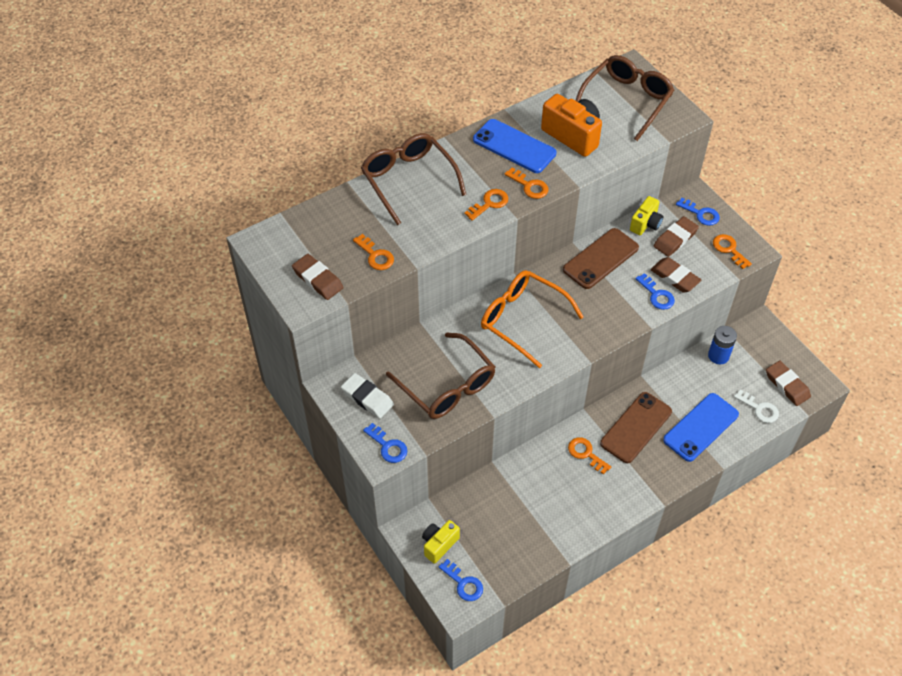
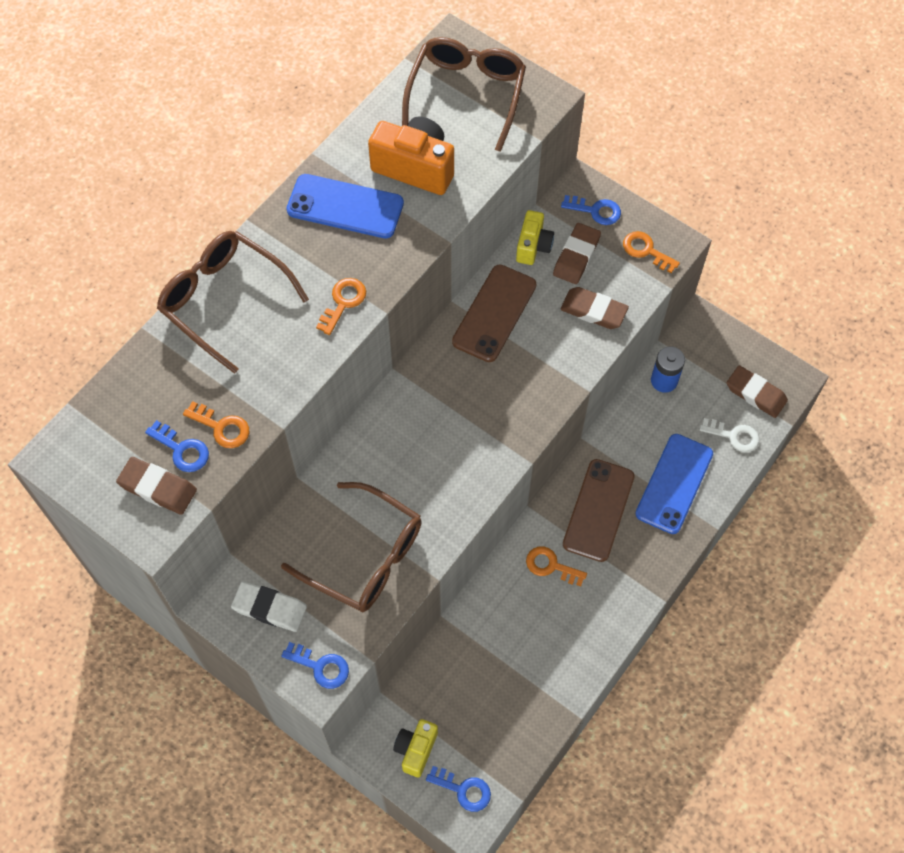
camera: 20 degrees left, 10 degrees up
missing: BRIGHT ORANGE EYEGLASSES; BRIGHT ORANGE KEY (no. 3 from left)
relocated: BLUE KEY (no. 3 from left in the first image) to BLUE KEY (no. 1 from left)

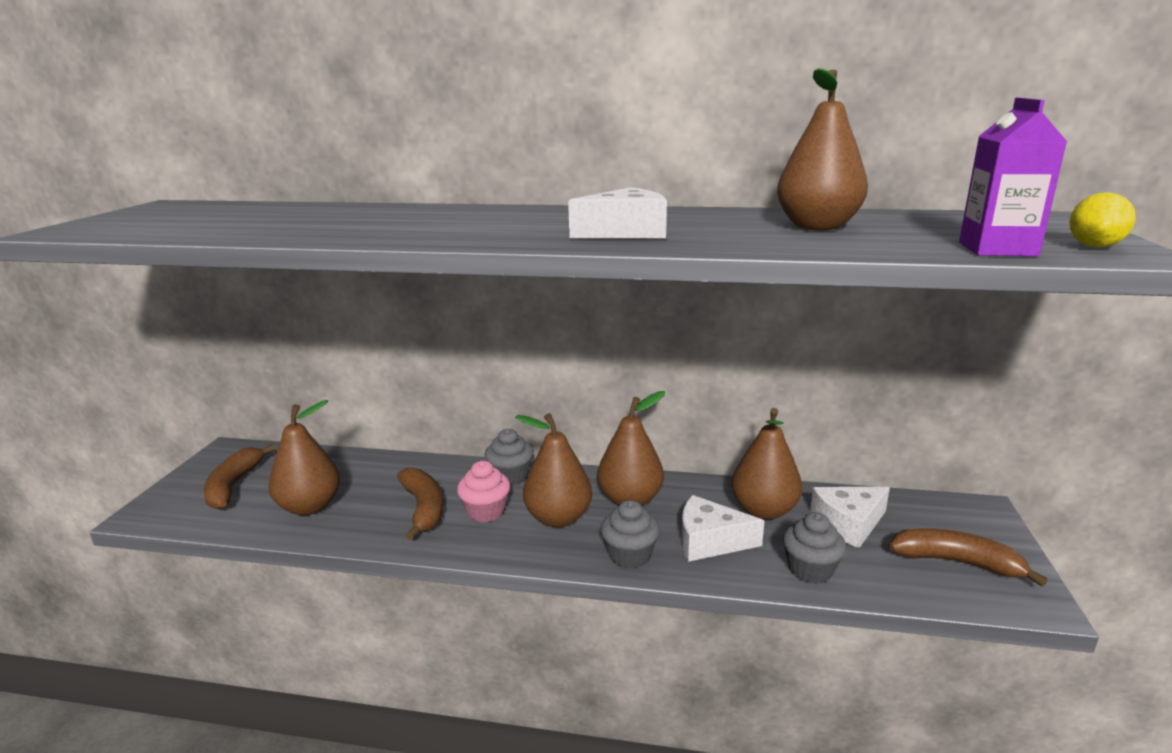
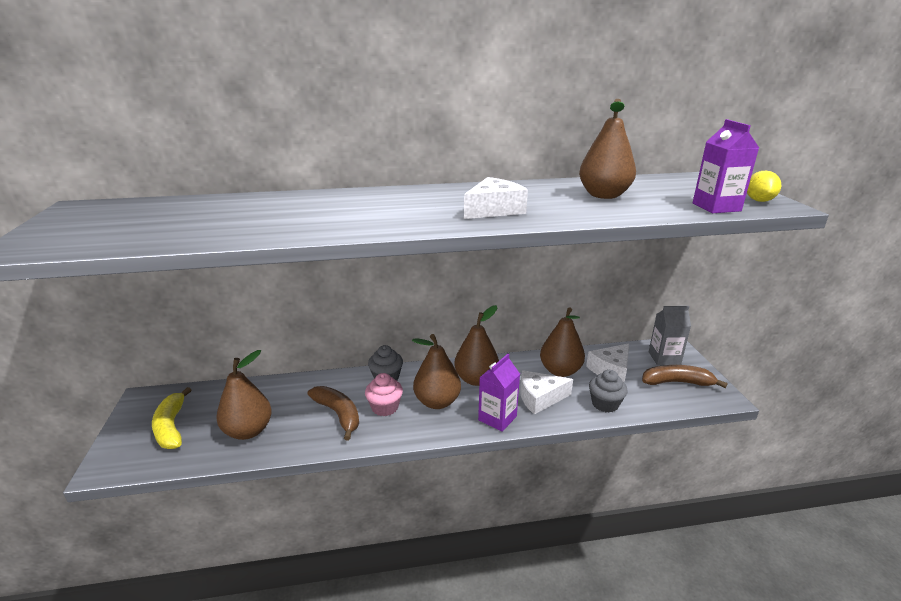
camera: 20 degrees left, 5 degrees up
appeared: GREY JUICE CARTON
exchanged: GREY MUFFIN (no. 2 from left) to PURPLE JUICE CARTON (no. 1 from left)
colour: DARK BROWN TOY BANANA (no. 1 from left) to GOLDEN TOY BANANA

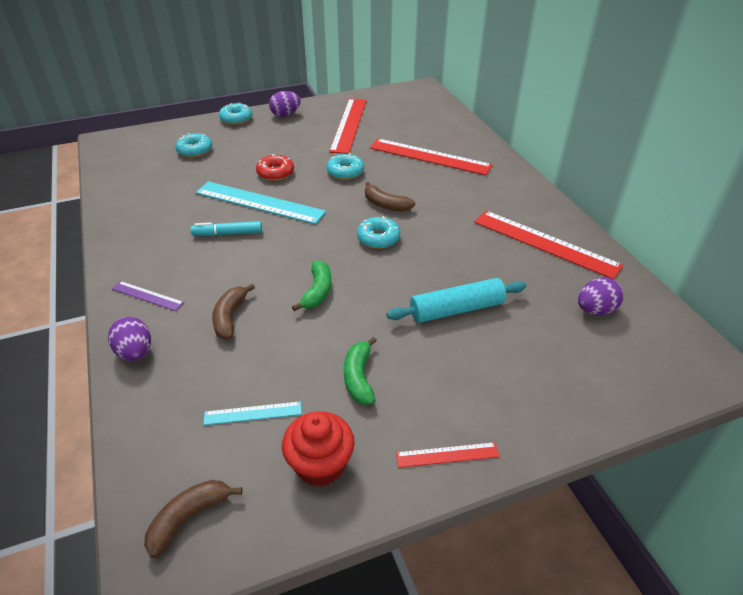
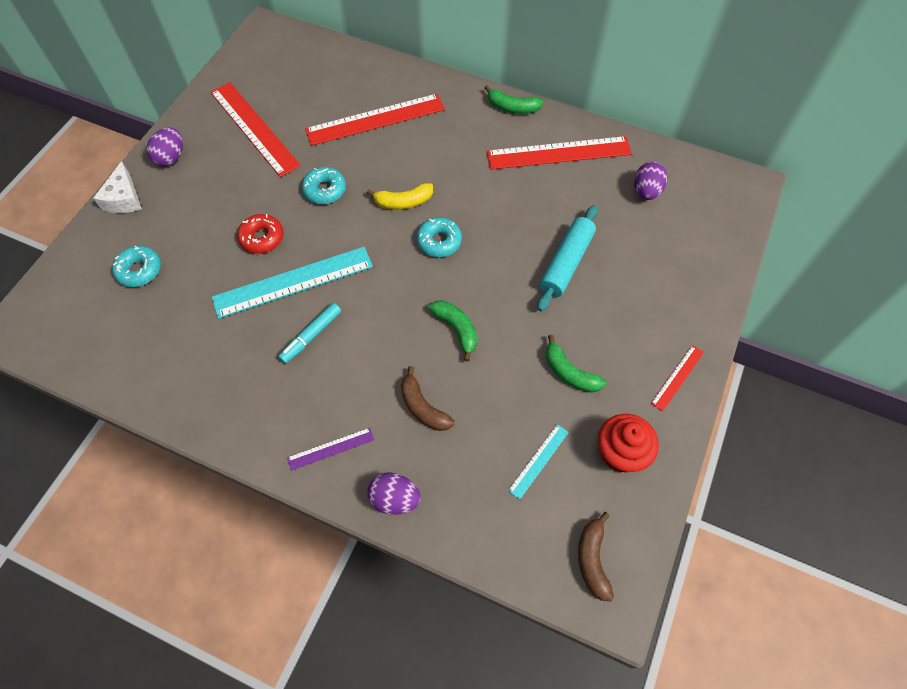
camera: 45 degrees left, 20 degrees up
appeared: LEAF-GREEN TOY BANANA (no. 2 from left)
exchanged: TURQUOISE DONUT (no. 2 from left) to PURE WHITE CHEESE WEDGE
colour: DARK BROWN TOY BANANA (no. 3 from left) to GOLDEN TOY BANANA

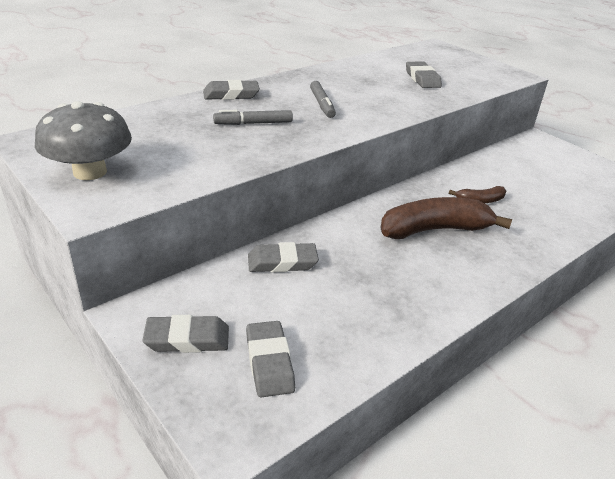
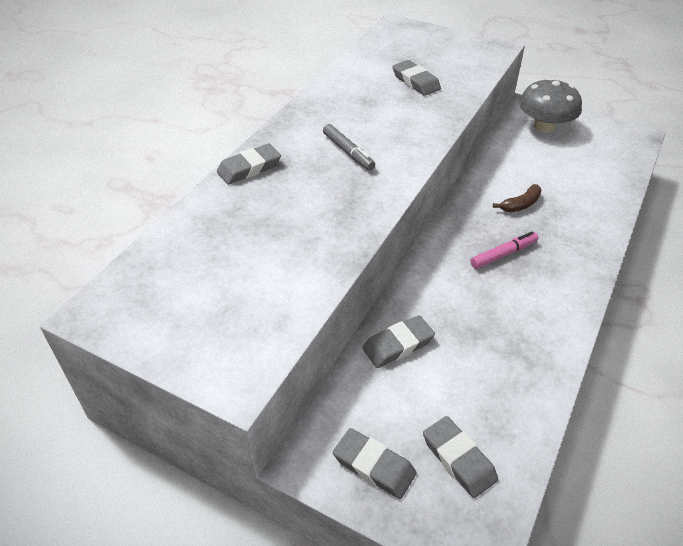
camera: 20 degrees left, 10 degrees up
missing: GREY MARKER (no. 1 from left)
relocated: GREY TOADSTOOL
exchanged: DARK BROWN TOY BANANA (no. 1 from left) to ROSE-PINK MARKER
spun: GREY PENCIL ERASER (no. 1 from left in the first image) 60 degrees clockwise

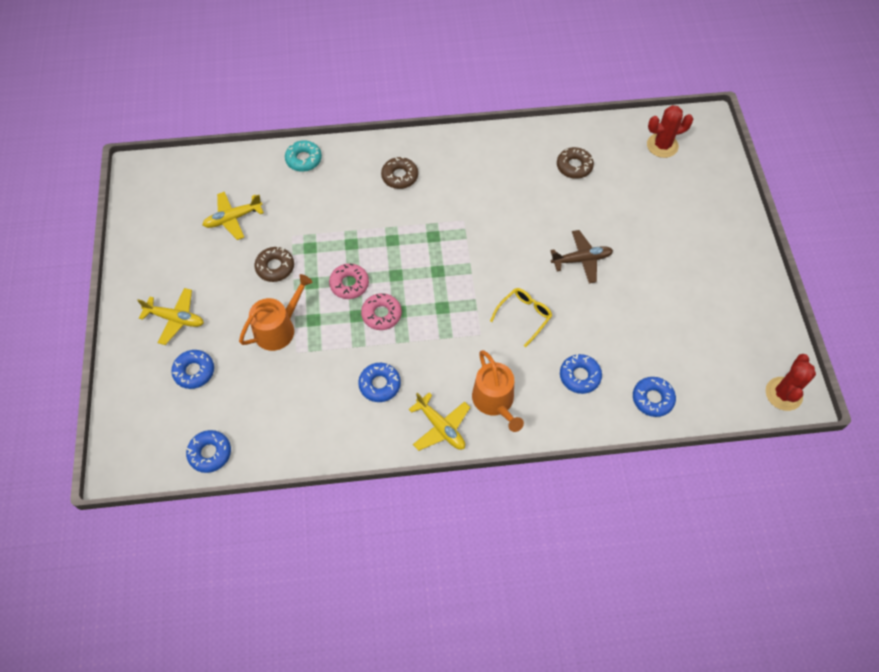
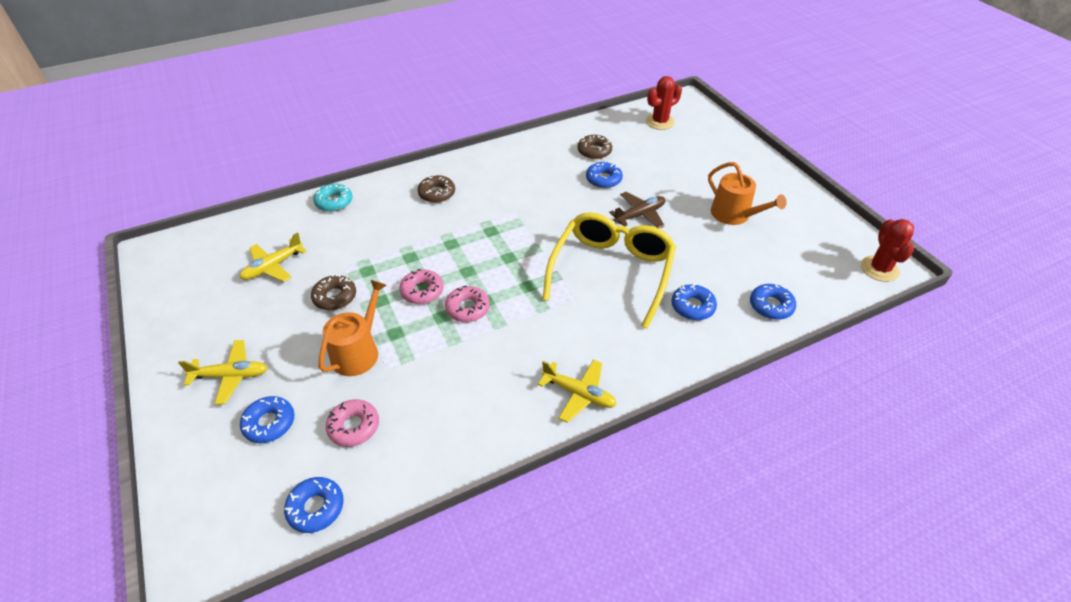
camera: 20 degrees left, 15 degrees down
appeared: ROSE-PINK DONUT (no. 1 from left)
relocated: BLUE DONUT (no. 3 from left); BRIGHT ORANGE WATERING CAN (no. 2 from left)
size: GOLDEN EYEGLASSES x2.19

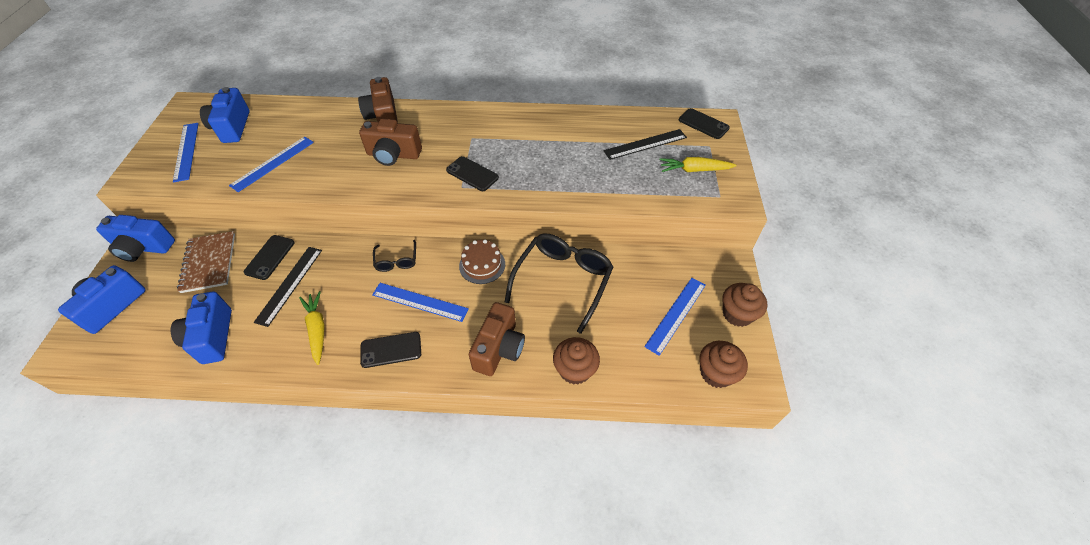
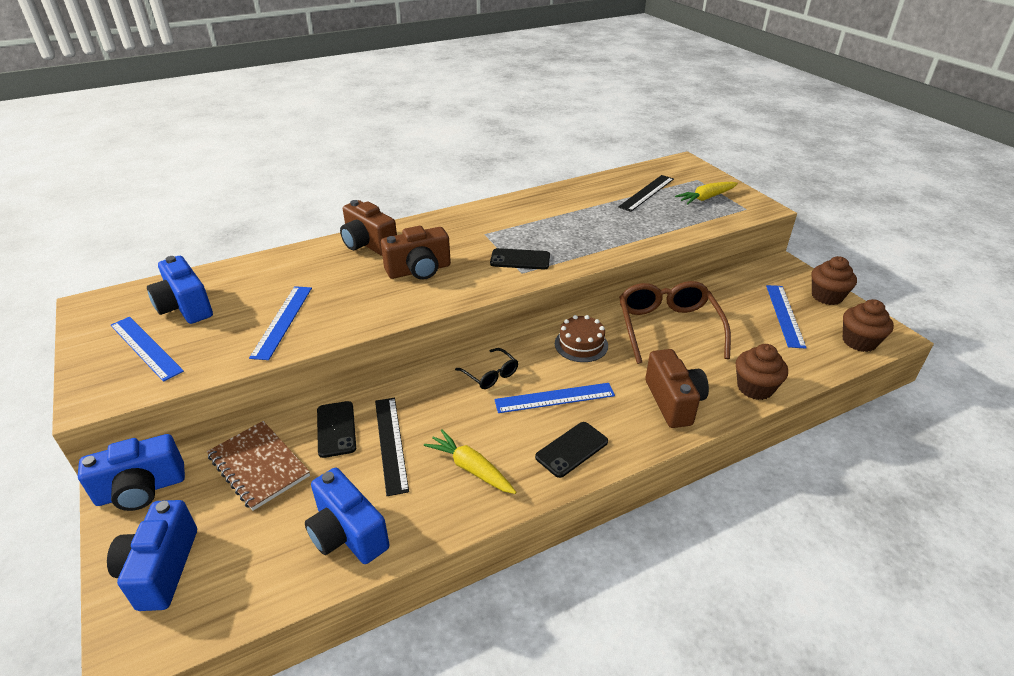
camera: 30 degrees left, 15 degrees down
missing: BLACK PHONE (no. 4 from left)
colour: BLACK EYEGLASSES (no. 2 from left) to DARK BROWN EYEGLASSES

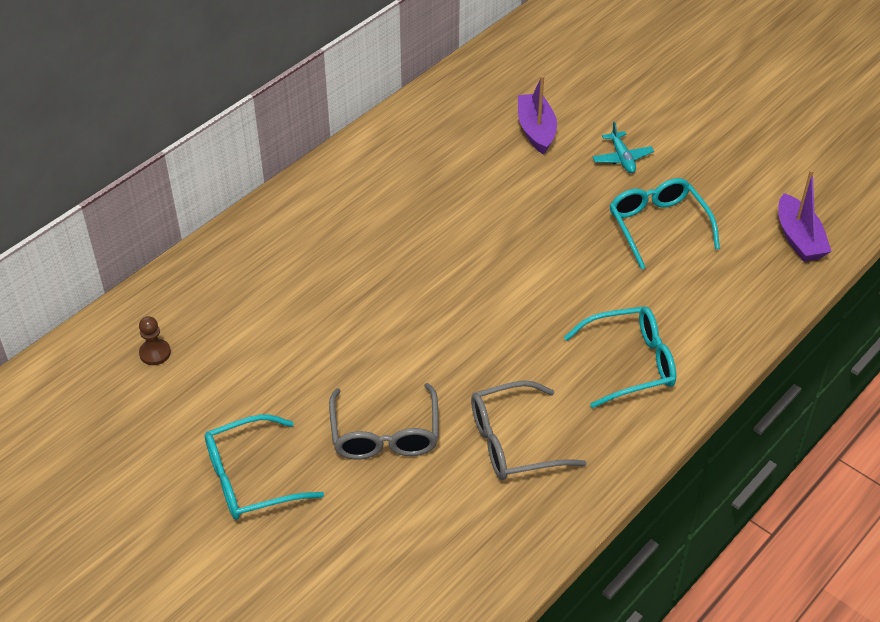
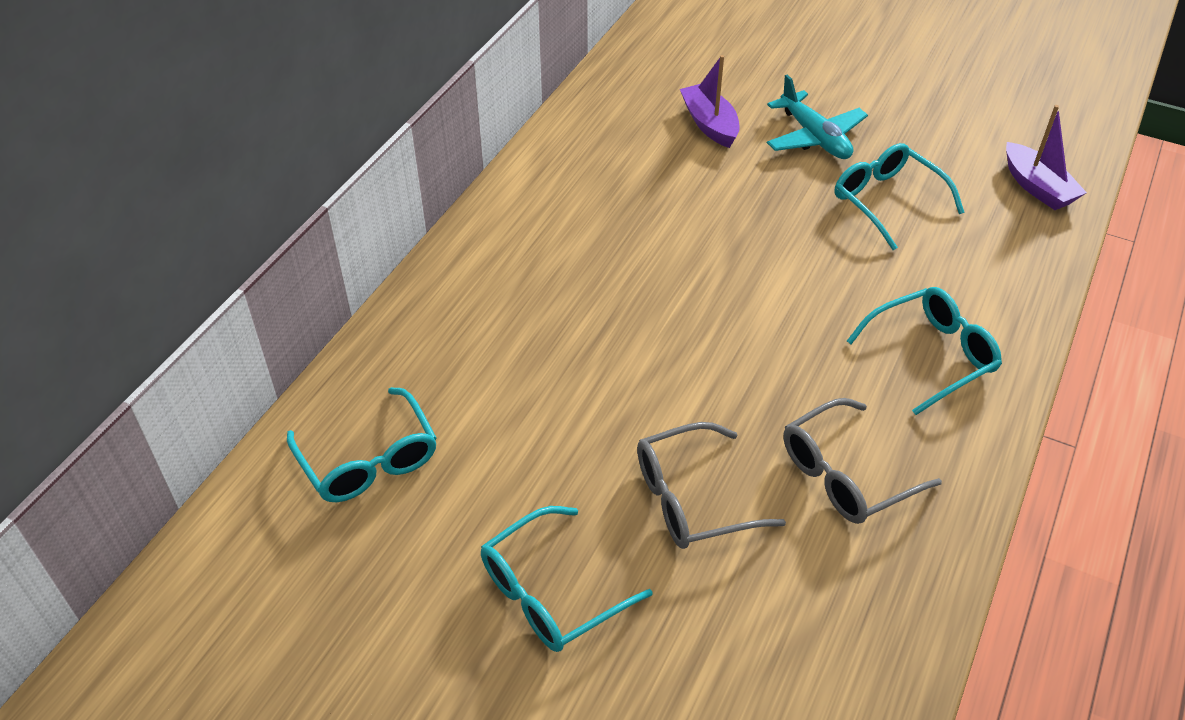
camera: 15 degrees left, 0 degrees up
exchanged: DARK BROWN GAME PAWN to TURQUOISE EYEGLASSES (no. 1 from left)
spun: GREY EYEGLASSES (no. 1 from left) 90 degrees clockwise
size: TURQUOISE PLANE x1.62

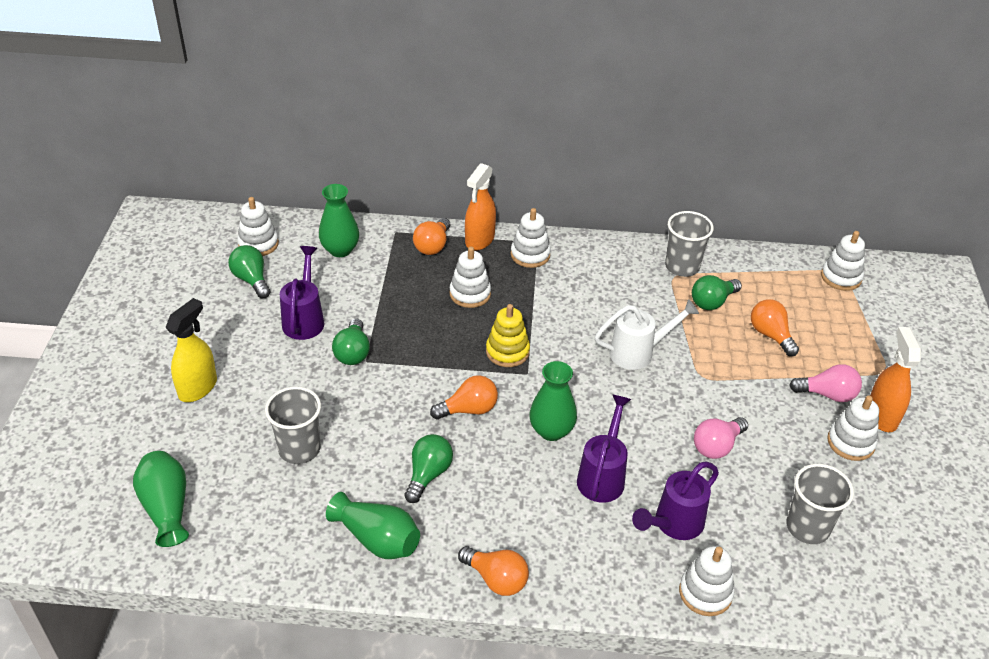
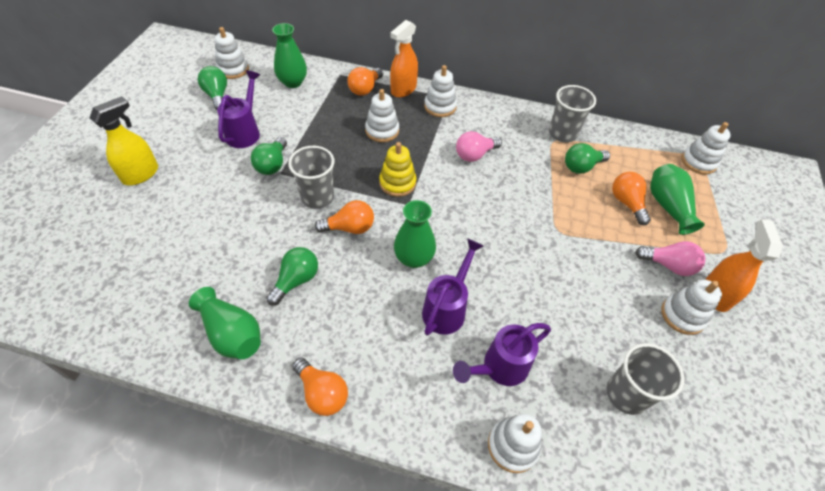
camera: 10 degrees right, 10 degrees up
missing: PURE WHITE WATERING CAN
relocated: LEAF-GREEN VASE (no. 1 from left in the first image) to LEAF-GREEN VASE (no. 4 from left); GREY BEAKER (no. 1 from left); ROSE-PINK LIGHTBULB (no. 1 from left)

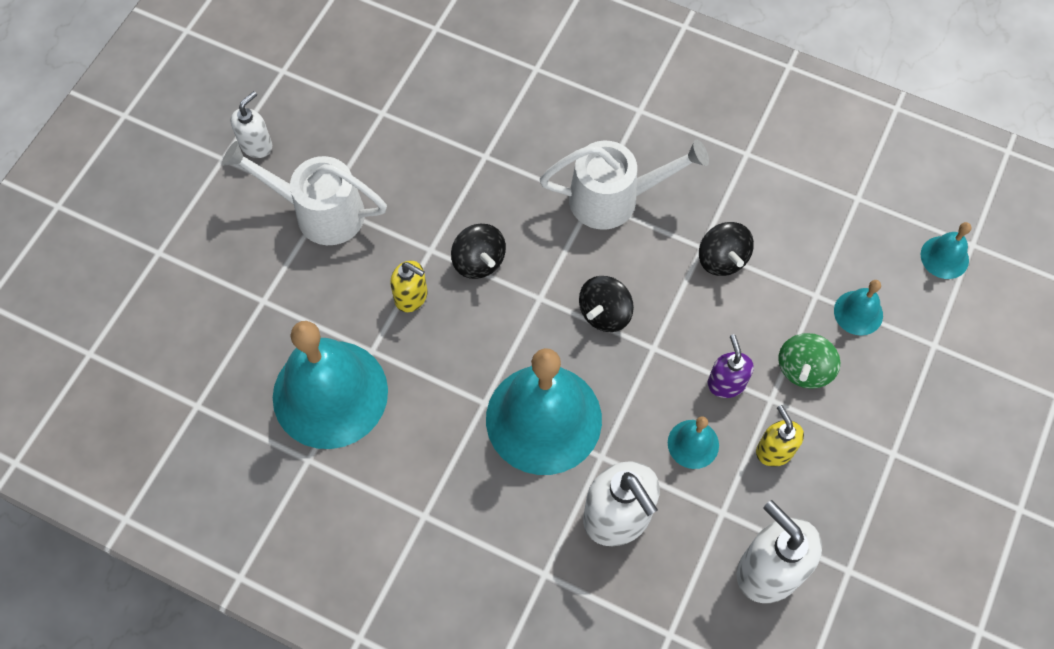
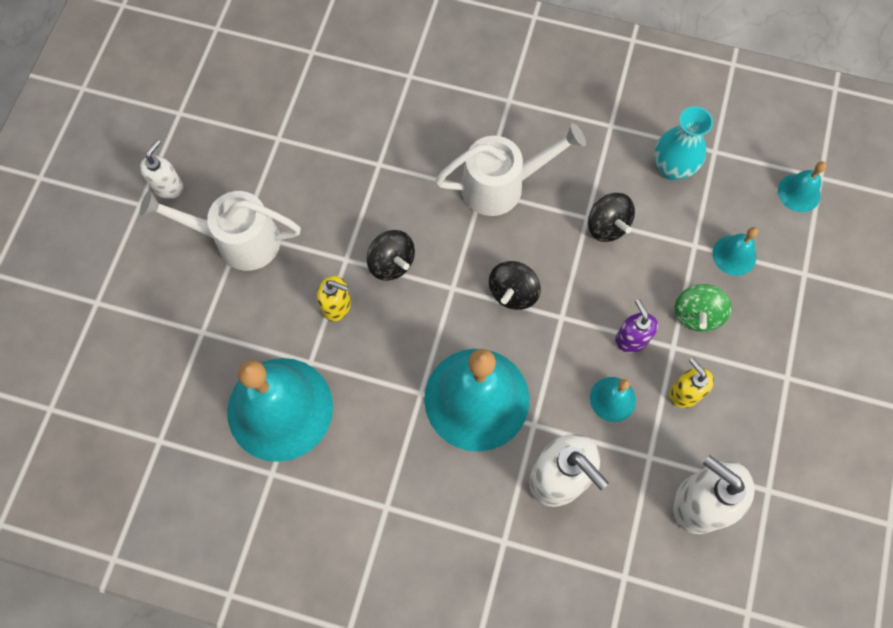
camera: 10 degrees left, 5 degrees up
appeared: TURQUOISE VASE

